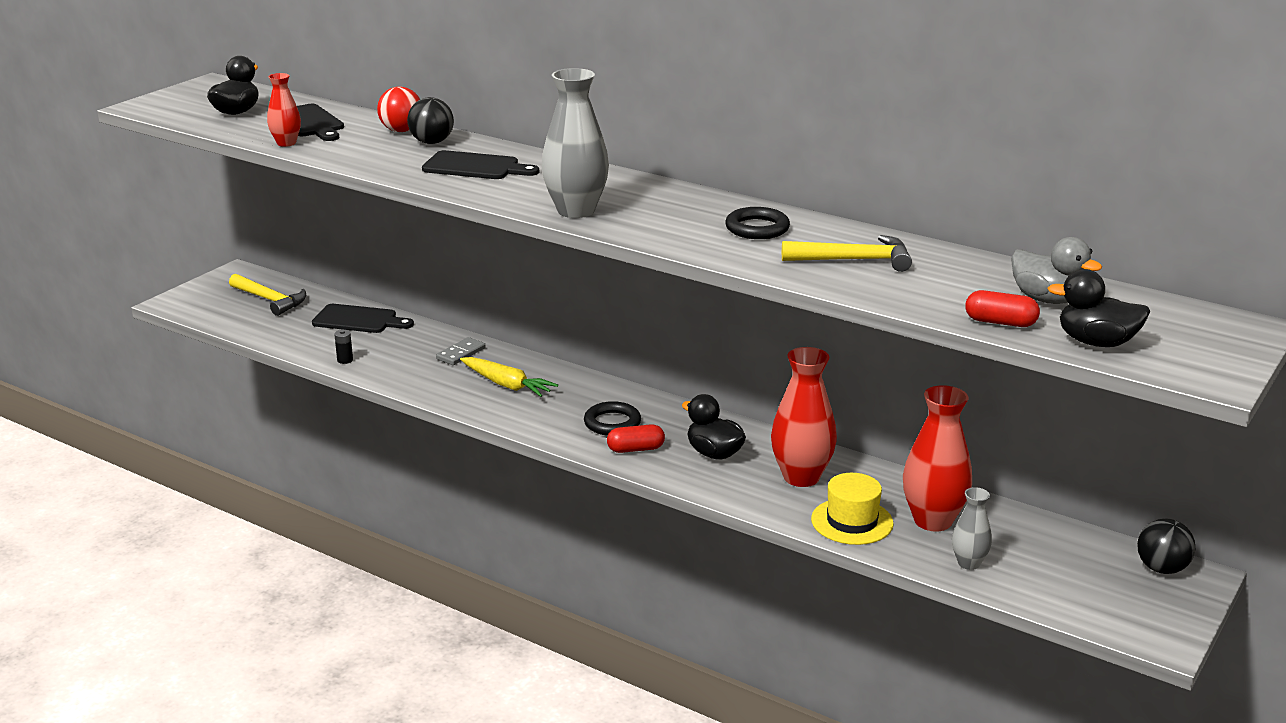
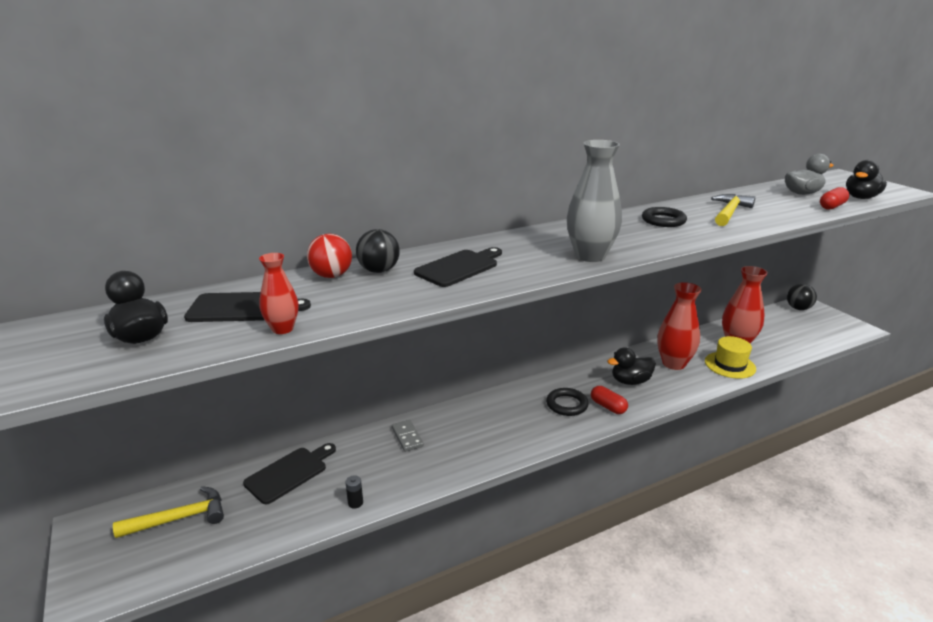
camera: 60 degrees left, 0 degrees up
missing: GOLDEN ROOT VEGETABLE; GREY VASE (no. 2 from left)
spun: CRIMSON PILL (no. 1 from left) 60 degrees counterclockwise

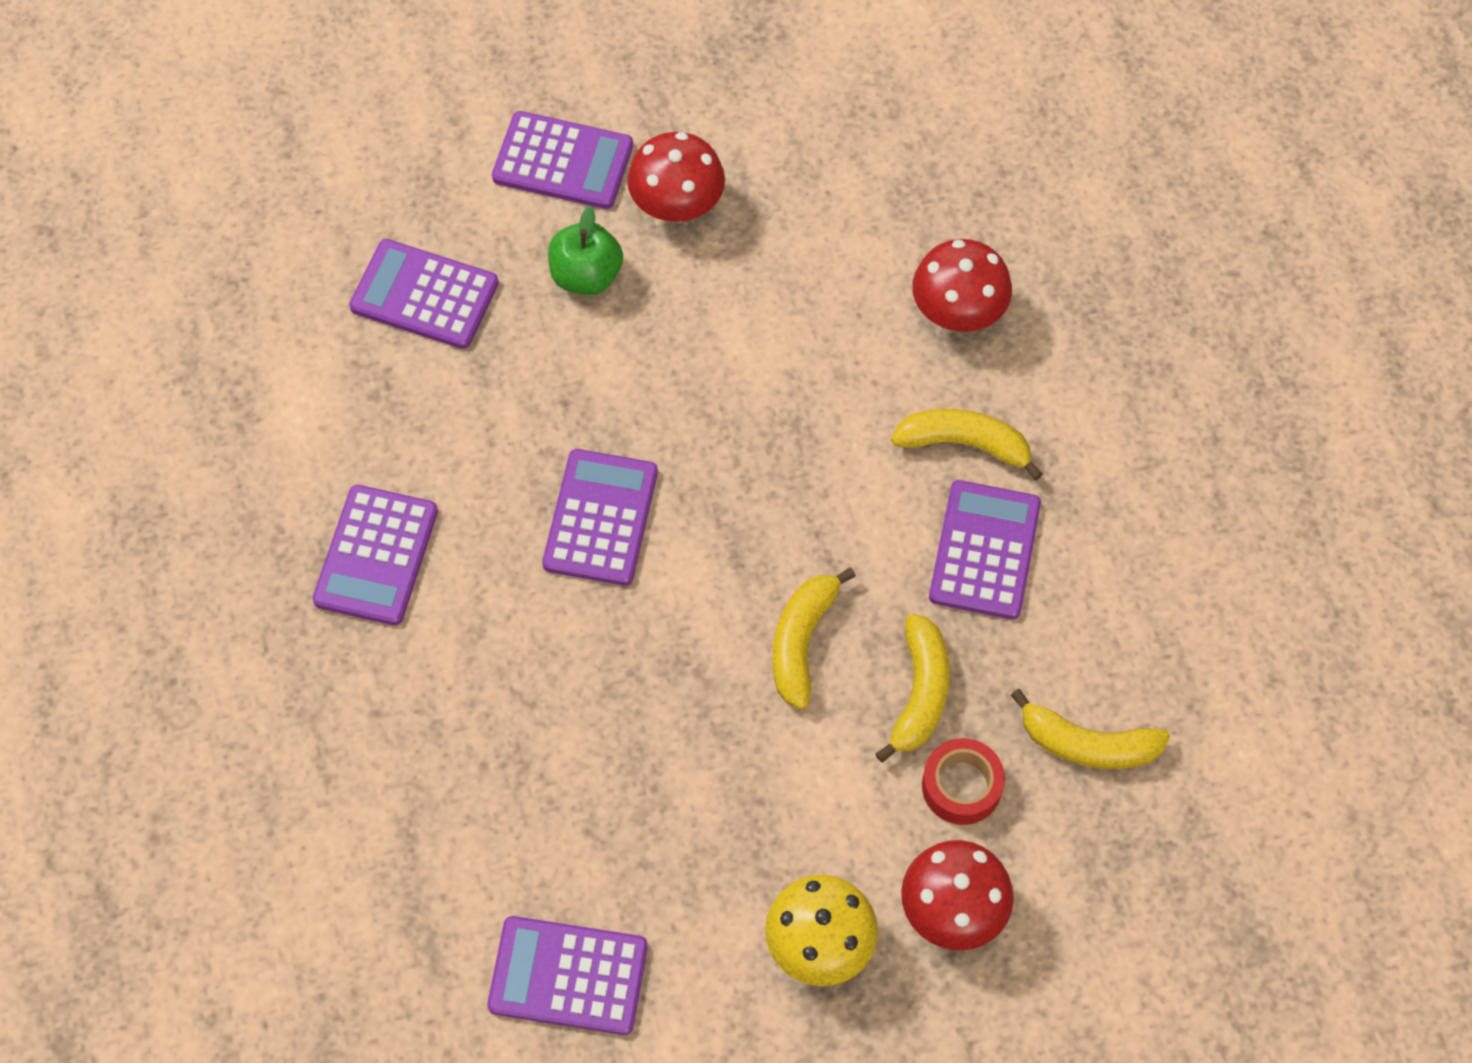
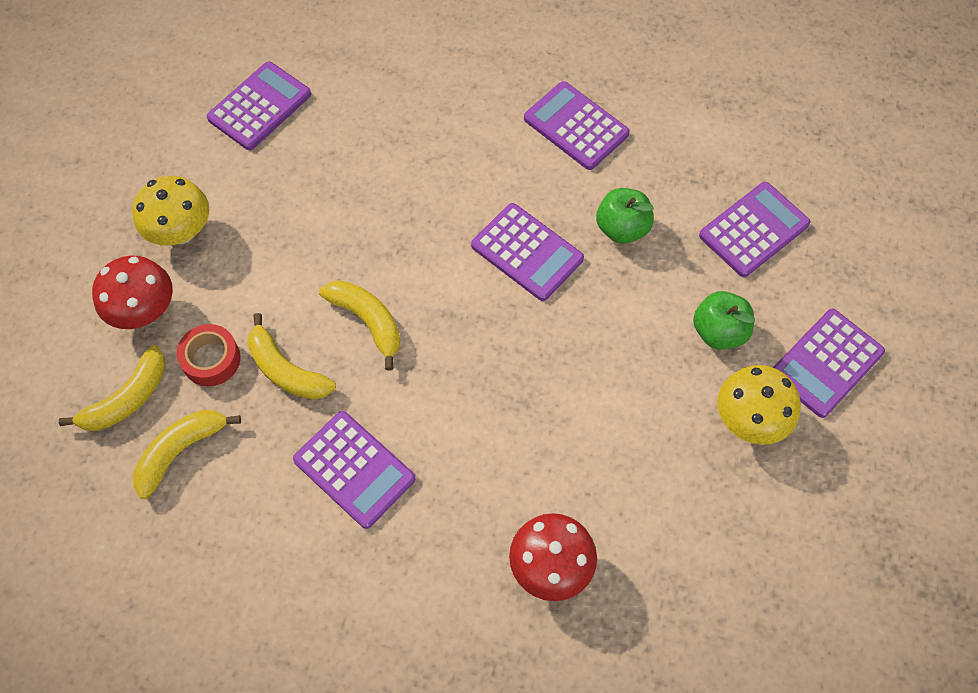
camera: 120 degrees right, 0 degrees up
appeared: LEAF-GREEN APPLE (no. 1 from left)
relocated: GOLDEN TOY BANANA (no. 3 from left in the first image) to GOLDEN TOY BANANA (no. 1 from left)
colour: CRIMSON TOADSTOOL (no. 1 from left) to GOLDEN TOADSTOOL (no. 2 from left)

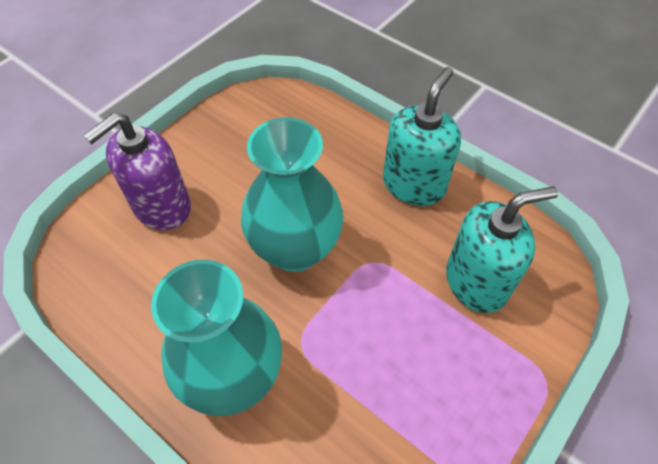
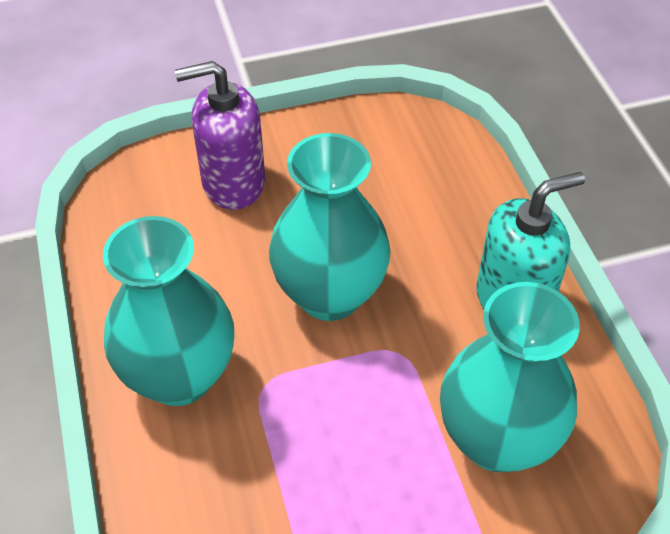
camera: 35 degrees right, 5 degrees down
exchanged: TURQUOISE SOAP DISPENSER (no. 2 from left) to TURQUOISE VASE (no. 3 from left)

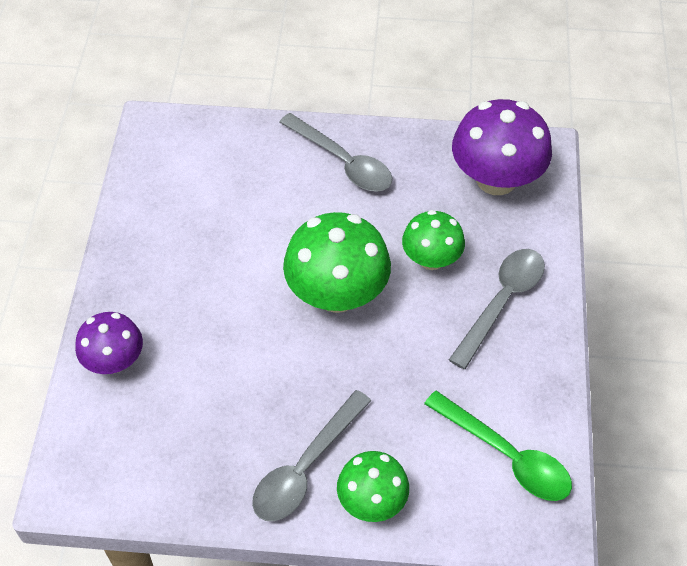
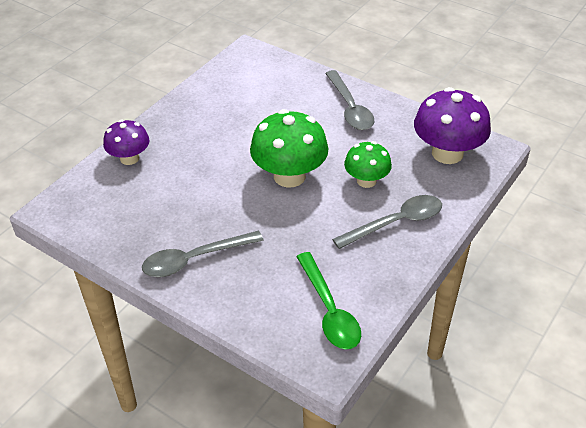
camera: 30 degrees right, 10 degrees down
missing: LEAF-GREEN TOADSTOOL (no. 2 from left)

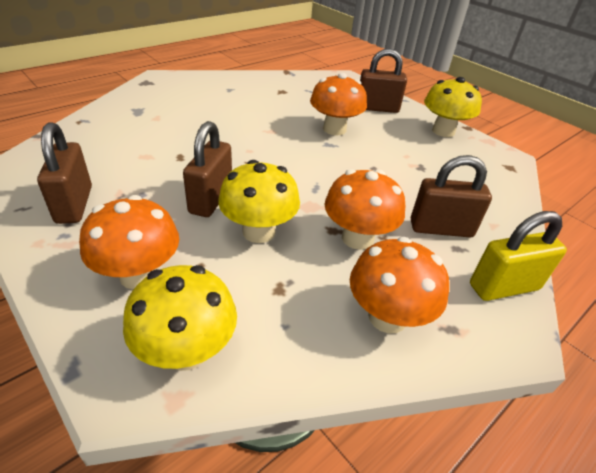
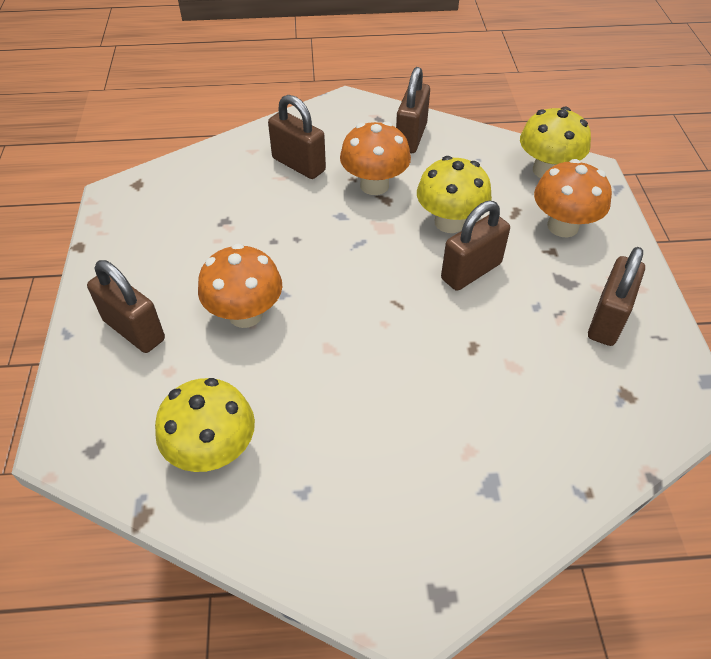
camera: 140 degrees left, 10 degrees up
missing: GOLDEN PADLOCK
relocated: GOLDEN TOADSTOOL (no. 3 from left in the first image) to GOLDEN TOADSTOOL (no. 1 from left)
exchanged: BRIGHT ORANGE TOADSTOOL (no. 4 from left) to DARK BROWN PADLOCK (no. 3 from left)

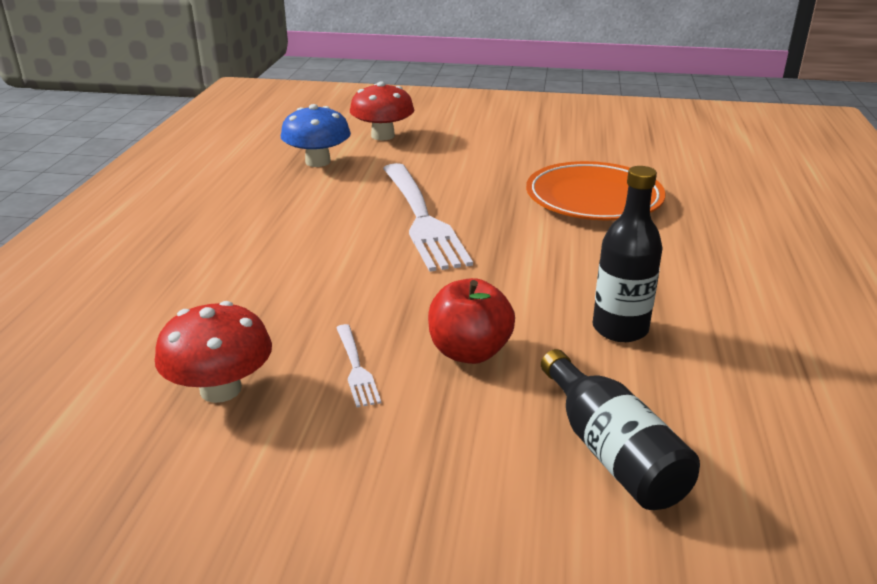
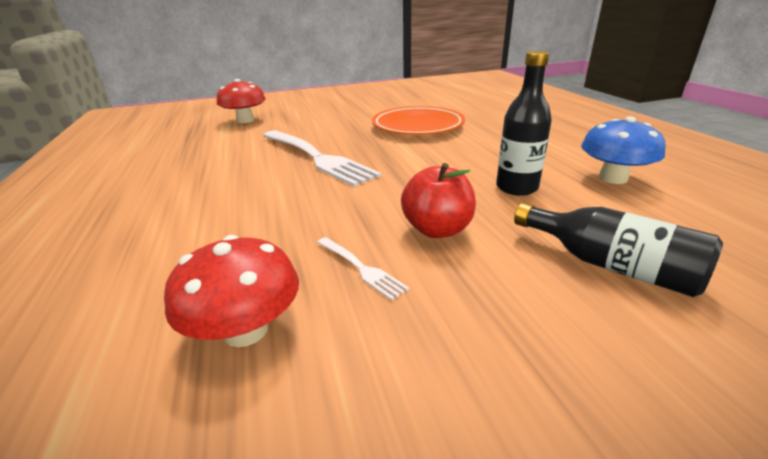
camera: 25 degrees left, 0 degrees up
relocated: BLUE TOADSTOOL

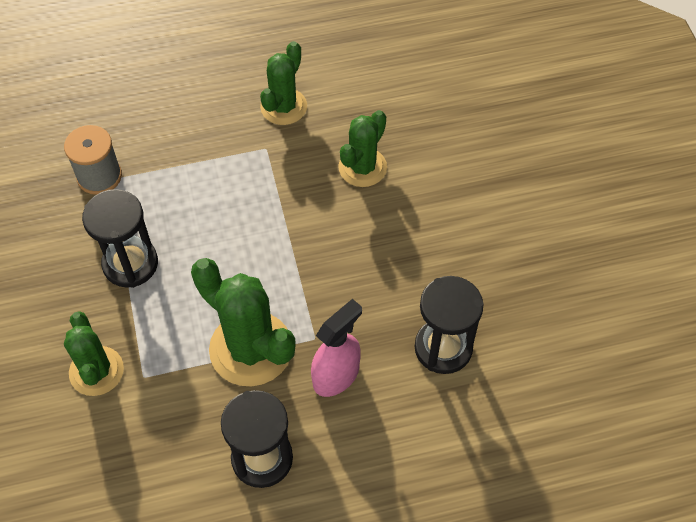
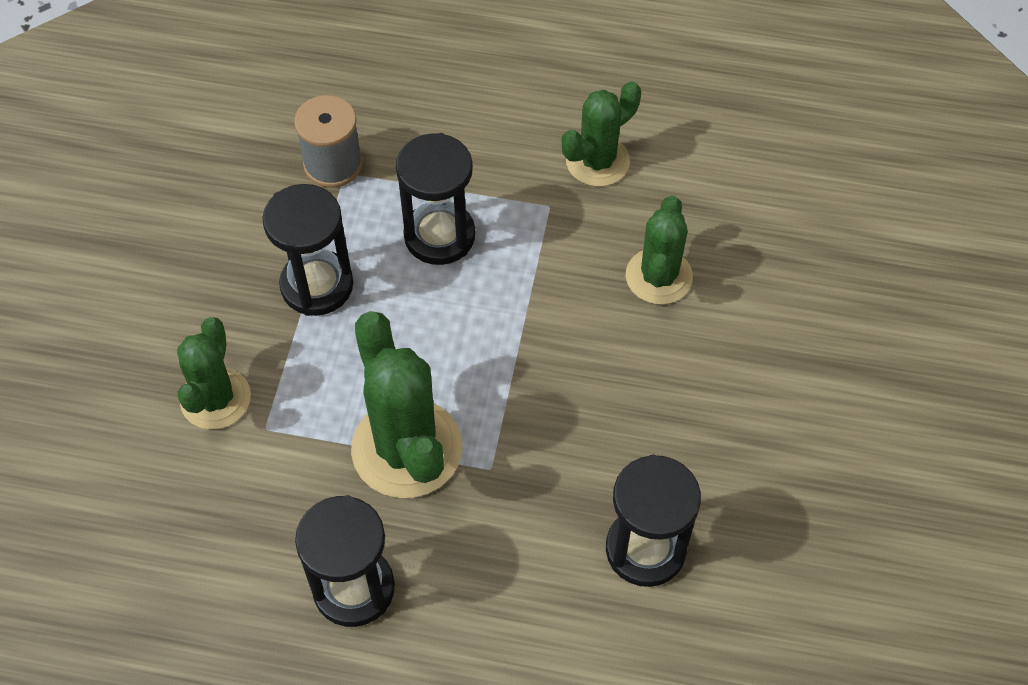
camera: 25 degrees right, 0 degrees up
missing: ROSE-PINK SPRAYER
appeared: BLACK SAND TIMER (no. 3 from left)
spun: LEAF-GREEN SAGUARO CACTUS (no. 4 from left) 45 degrees counterclockwise

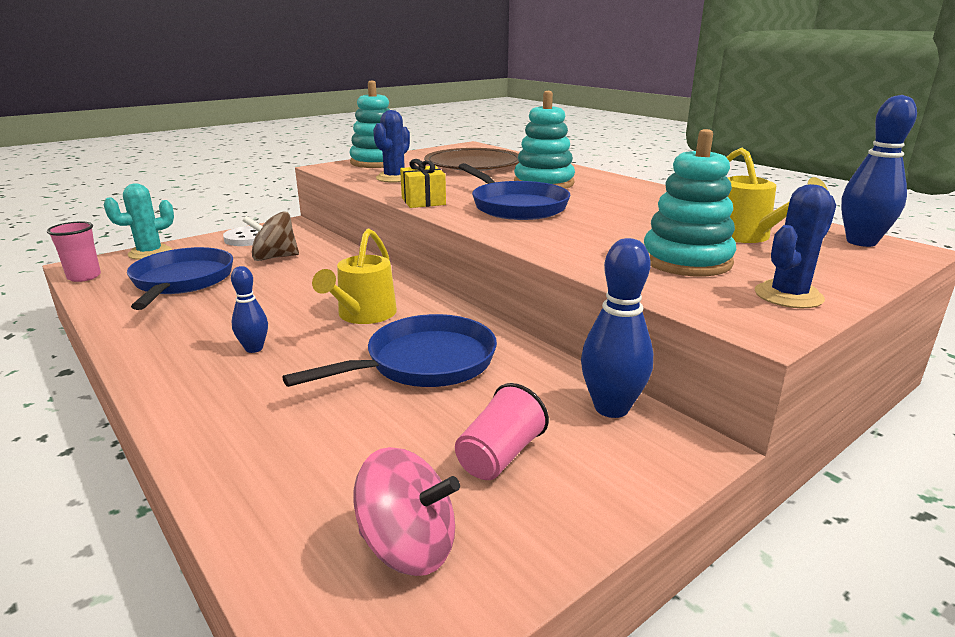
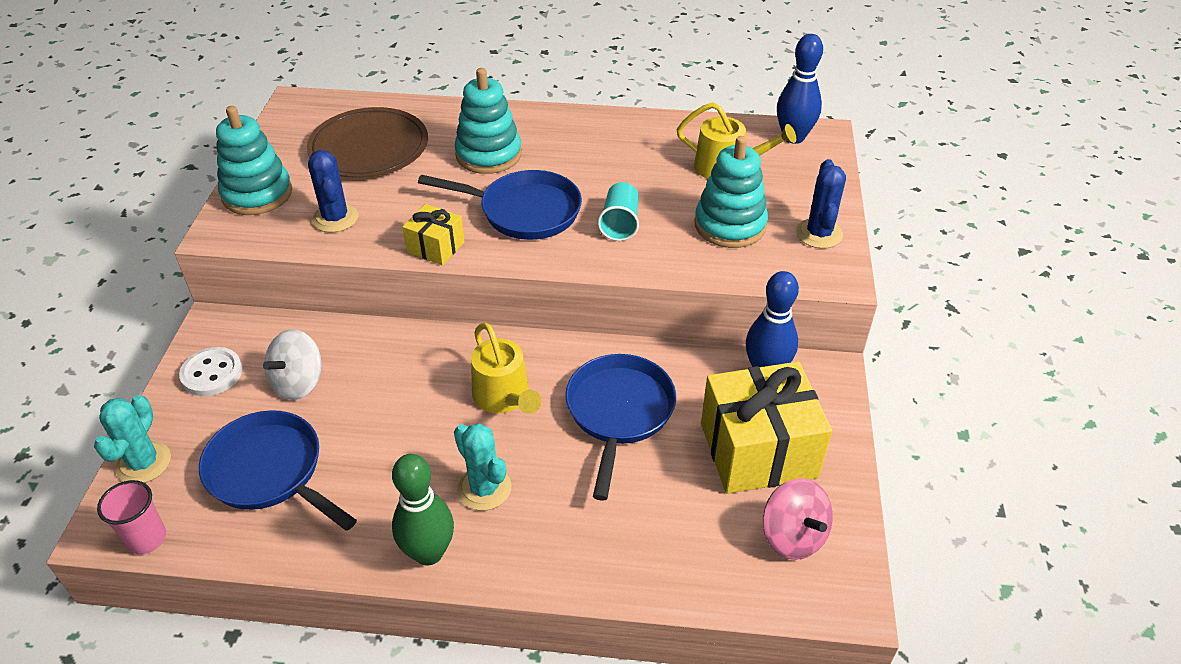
camera: 45 degrees left, 20 degrees up
appeared: LEAF-GREEN SKITTLE; TURQUOISE BEAKER
exchanged: BLUE SKITTLE (no. 1 from left) to TURQUOISE SAGUARO CACTUS (no. 2 from left); ROSE-PINK BEAKER (no. 2 from left) to GOLDEN WRAPPED GIFT (no. 2 from left)
colour: DARK BROWN TOY TOP to PURE WHITE TOY TOP
spun: ROSE-PINK TOY TOP 90 degrees clockwise

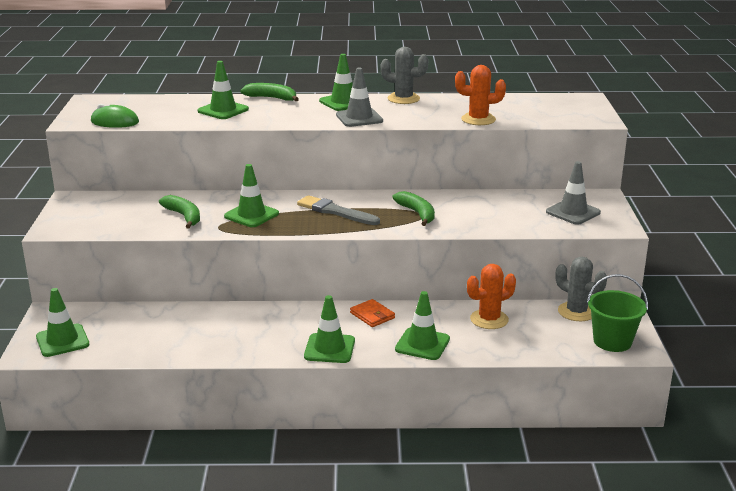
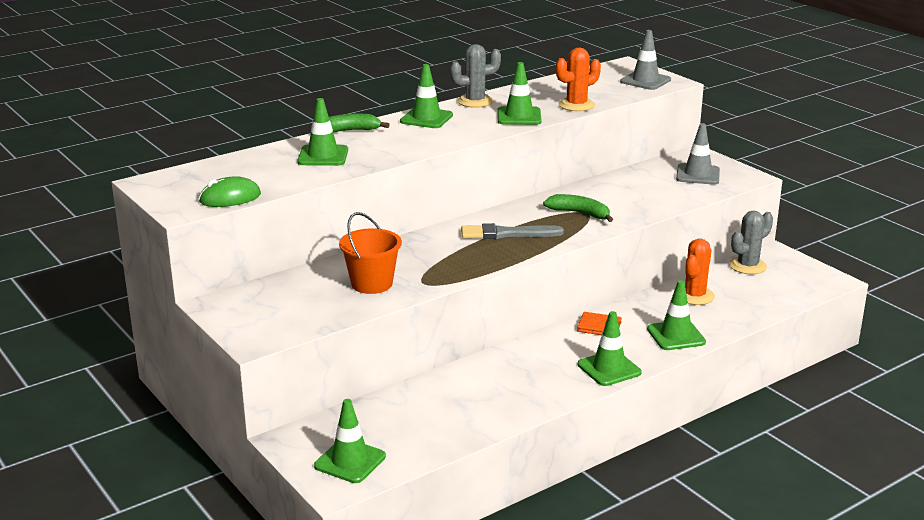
camera: 35 degrees left, 0 degrees up
missing: LEAF-GREEN PAIL
relocated: LEAF-GREEN SAFETY CONE (no. 3 from left in the first image) to LEAF-GREEN SAFETY CONE (no. 4 from left); GREY SAFETY CONE (no. 1 from left)
exchanged: LEAF-GREEN TOY BANANA (no. 1 from left) to BRIGHT ORANGE PAIL
spun: GREY SAGUARO CACTUS (no. 2 from left) 45 degrees counterclockwise

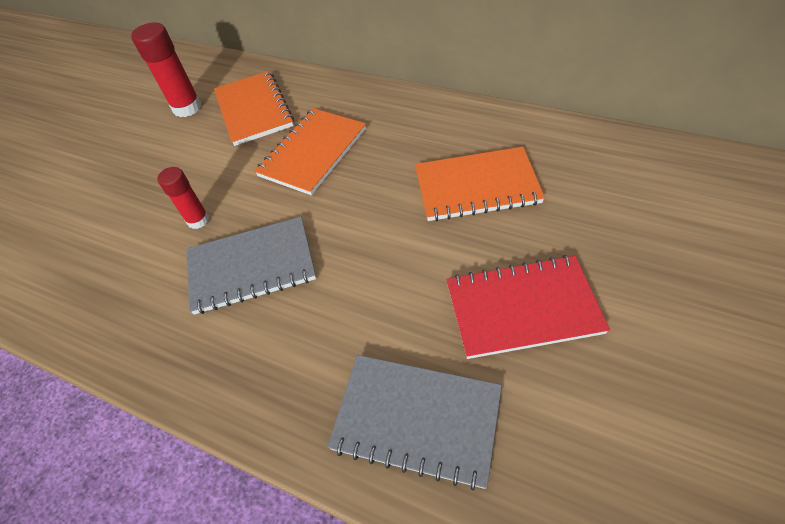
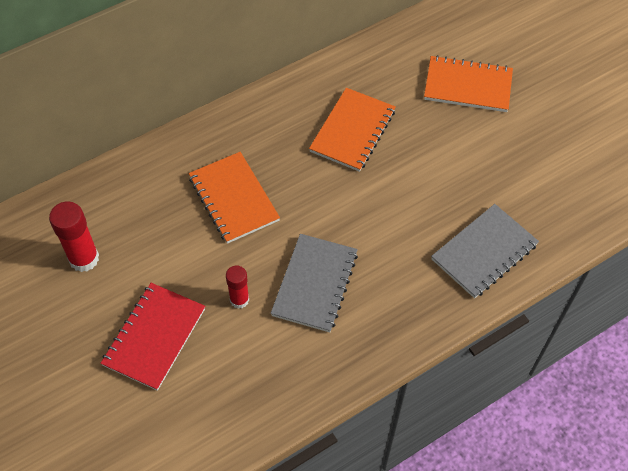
camera: 65 degrees left, 5 degrees up
relocated: BRIGHT ORANGE NOTEPAD (no. 1 from left in the first image) to BRIGHT ORANGE NOTEPAD (no. 3 from left); CRIMSON NOTEPAD

